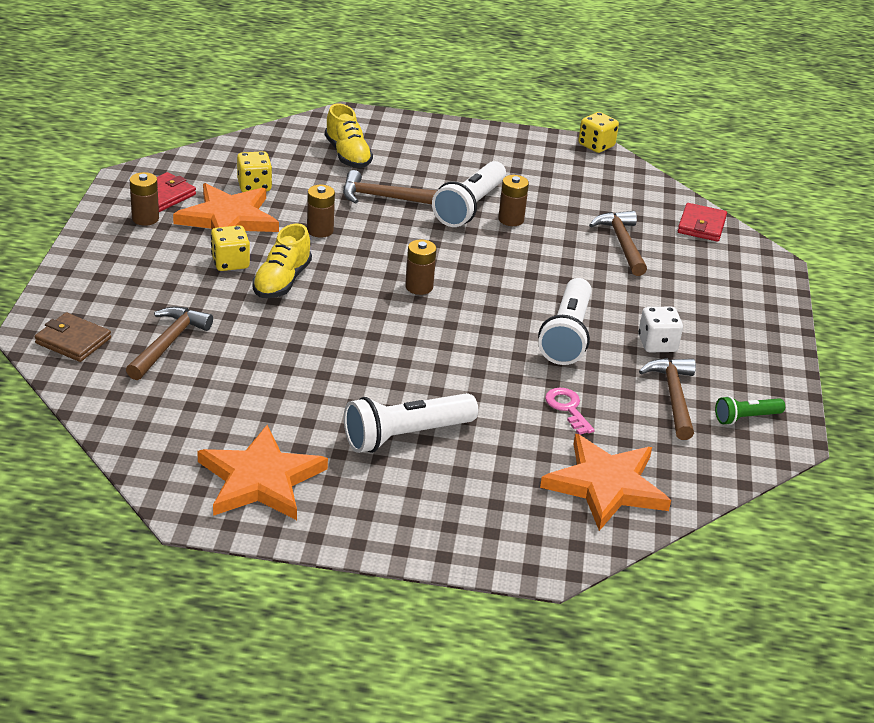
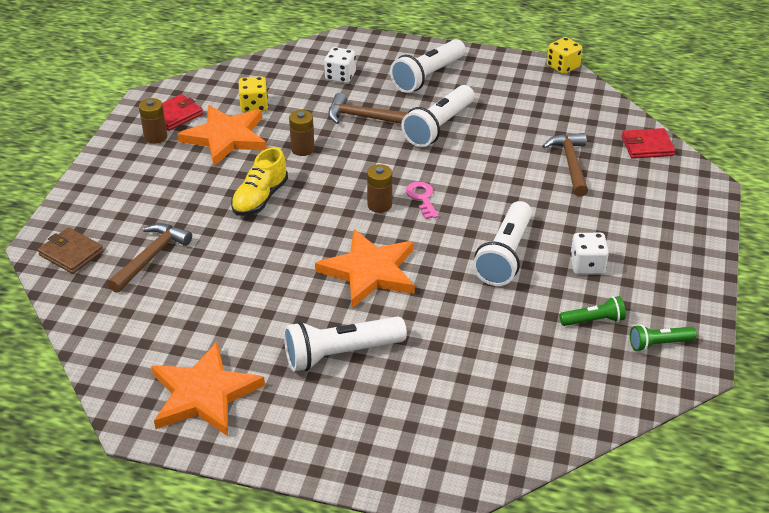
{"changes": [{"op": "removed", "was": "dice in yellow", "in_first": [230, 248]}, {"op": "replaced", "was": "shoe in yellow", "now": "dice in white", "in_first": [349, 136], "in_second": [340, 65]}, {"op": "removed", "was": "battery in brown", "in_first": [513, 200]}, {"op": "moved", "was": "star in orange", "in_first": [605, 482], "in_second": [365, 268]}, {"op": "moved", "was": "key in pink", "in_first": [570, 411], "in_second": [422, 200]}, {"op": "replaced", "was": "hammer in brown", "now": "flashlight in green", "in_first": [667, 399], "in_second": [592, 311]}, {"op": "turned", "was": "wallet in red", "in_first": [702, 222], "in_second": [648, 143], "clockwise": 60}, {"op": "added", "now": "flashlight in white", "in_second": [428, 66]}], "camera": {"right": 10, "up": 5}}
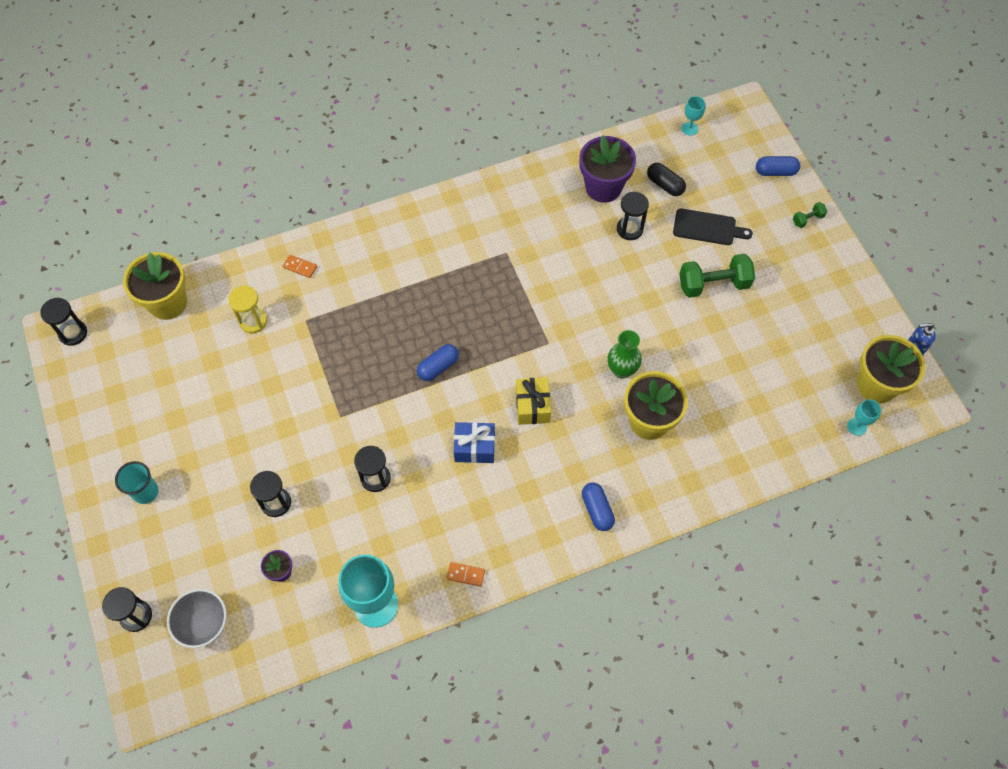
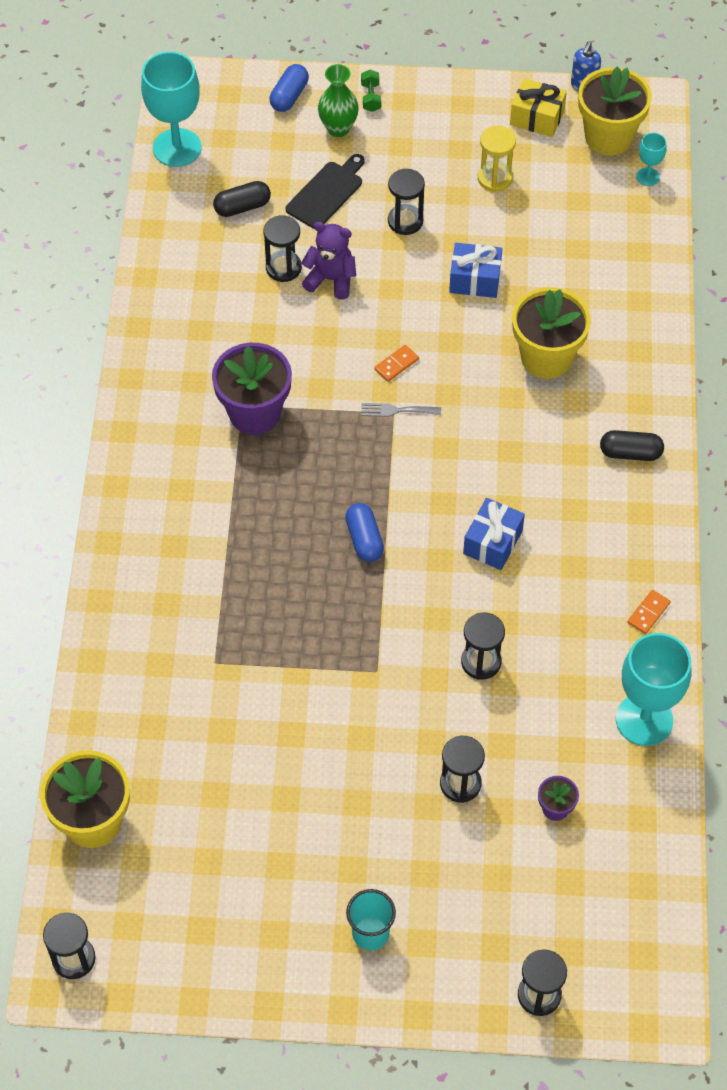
{"changes": [{"op": "removed", "was": "bowl in grey", "in_first": [197, 618]}, {"op": "moved", "was": "hourglass in yellow", "in_first": [247, 309], "in_second": [497, 159]}, {"op": "moved", "was": "domino in orange", "in_first": [300, 266], "in_second": [396, 363]}, {"op": "moved", "was": "gift in yellow", "in_first": [533, 401], "in_second": [538, 107]}, {"op": "moved", "was": "flower pot in purple", "in_first": [608, 169], "in_second": [252, 389]}, {"op": "recoloured", "was": "capsule in blue", "now": "capsule in black", "in_first": [598, 507], "in_second": [632, 445]}, {"op": "moved", "was": "vase in green", "in_first": [625, 354], "in_second": [338, 100]}, {"op": "replaced", "was": "dumbbell in green", "now": "hourglass in black", "in_first": [717, 276], "in_second": [406, 202]}, {"op": "resized", "was": "goblet in turquoise", "in_first": [693, 116], "in_second": [171, 109], "ratio": 2.12}, {"op": "added", "now": "teddy bear in purple", "in_second": [328, 260]}, {"op": "added", "now": "fork in grey", "in_second": [401, 410]}, {"op": "added", "now": "gift in blue", "in_second": [475, 270]}], "camera": {"right": -65, "up": -5}}
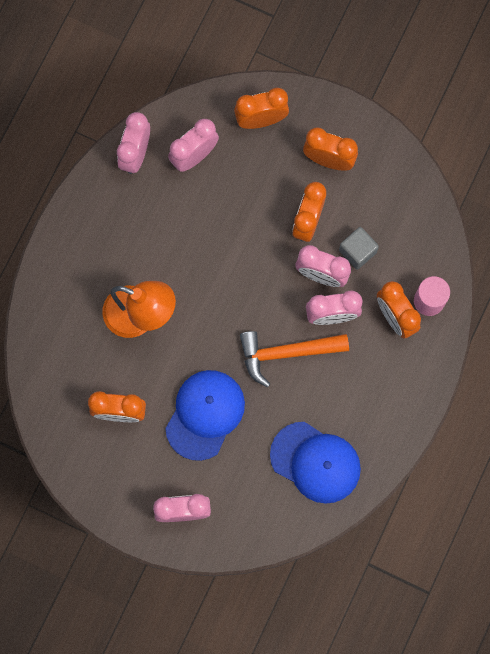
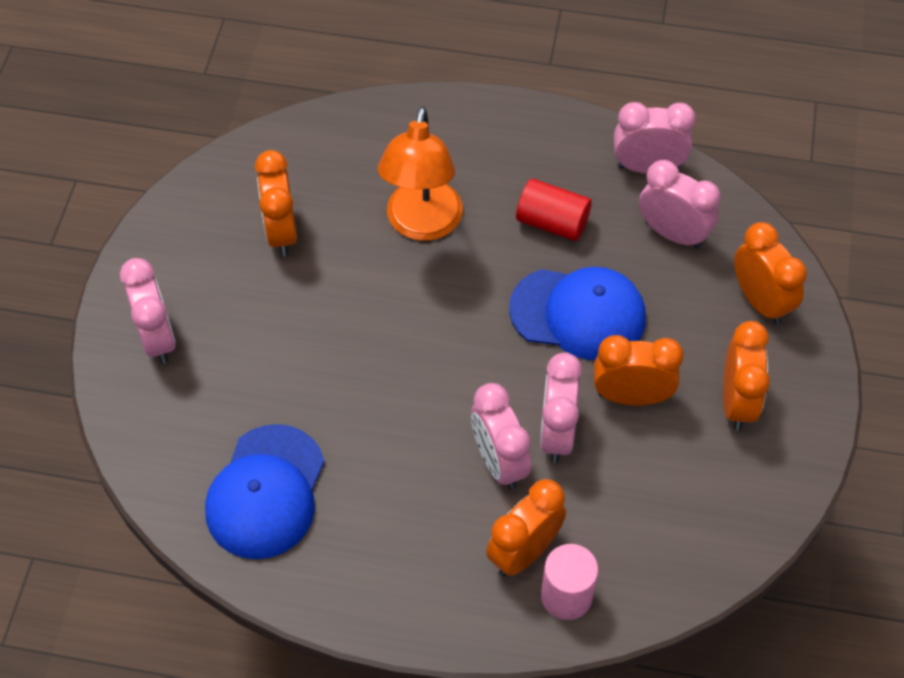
{"changes": [{"op": "moved", "was": "cap in blue", "in_first": [205, 415], "in_second": [577, 313]}, {"op": "removed", "was": "hammer in orange", "in_first": [294, 359]}, {"op": "removed", "was": "cube in grey", "in_first": [359, 248]}, {"op": "added", "now": "cylinder in red", "in_second": [554, 210]}], "camera": {"right": 75, "up": -20}}
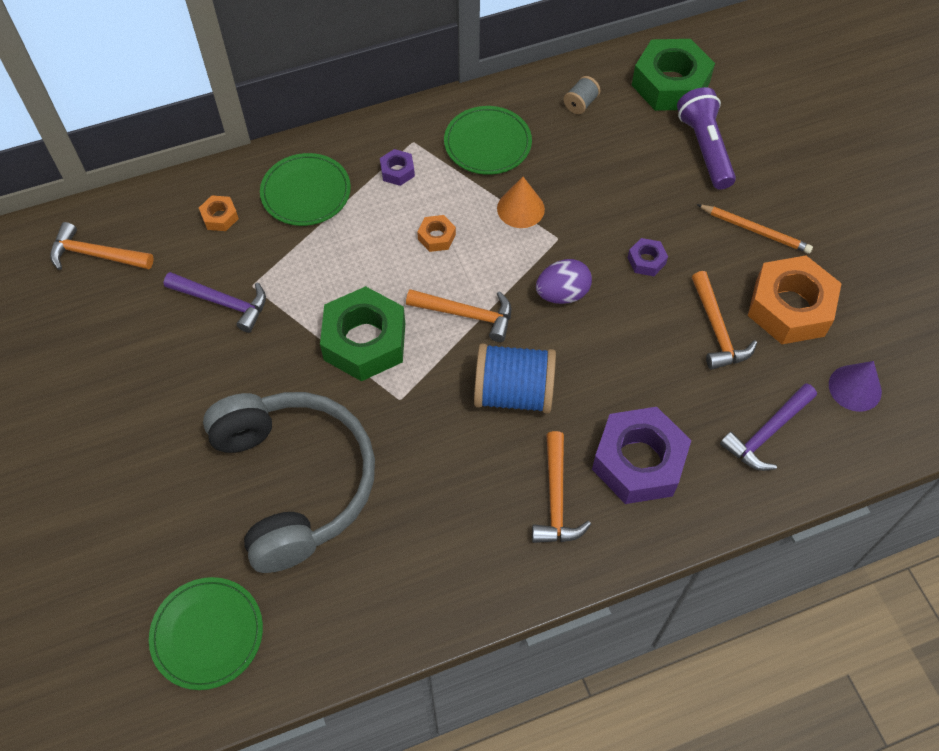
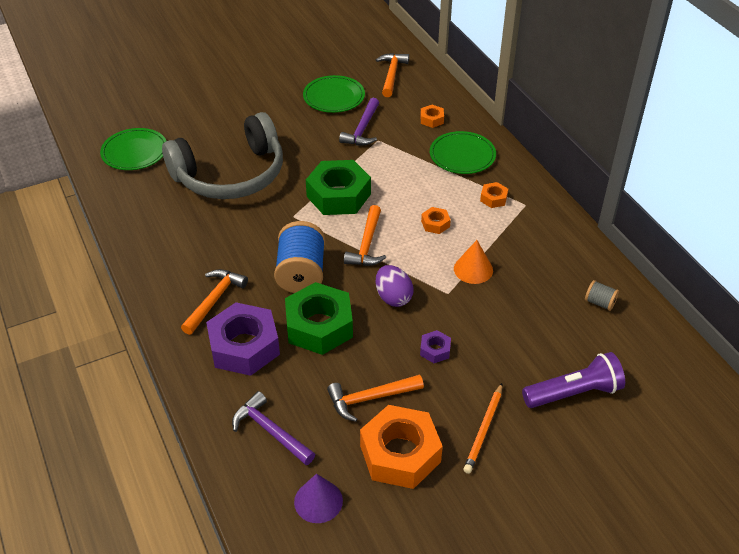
{"changes": [{"op": "recoloured", "was": "nut in purple", "now": "nut in orange", "in_first": [397, 167], "in_second": [494, 195]}, {"op": "moved", "was": "plate in green", "in_first": [488, 140], "in_second": [334, 94]}, {"op": "turned", "was": "hammer in orange", "in_first": [561, 487], "in_second": [214, 302], "clockwise": 120}, {"op": "moved", "was": "nut in green", "in_first": [673, 75], "in_second": [319, 318]}], "camera": {"right": 85, "up": -15}}
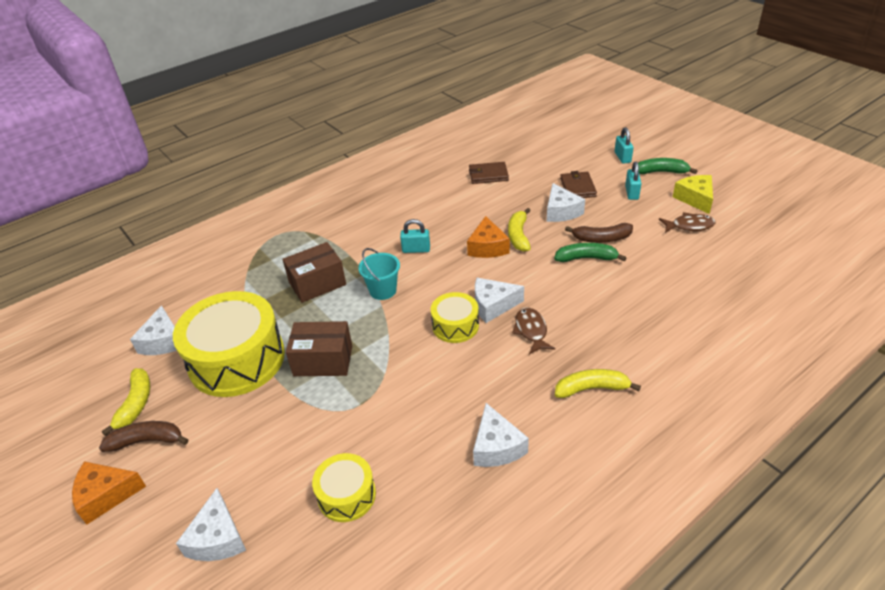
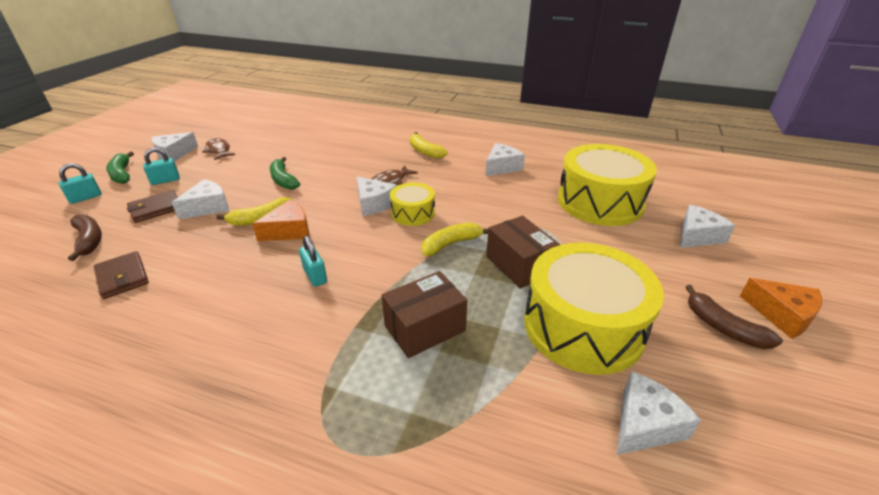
{"changes": [{"op": "moved", "was": "banana in yellow", "in_first": [126, 402], "in_second": [454, 239]}, {"op": "turned", "was": "box in brown", "in_first": [314, 272], "in_second": [424, 314], "clockwise": -60}, {"op": "resized", "was": "drum in yellow", "in_first": [344, 487], "in_second": [607, 185], "ratio": 1.98}, {"op": "removed", "was": "bucket in turquoise", "in_first": [379, 274]}, {"op": "moved", "was": "banana in brown", "in_first": [599, 233], "in_second": [85, 237]}, {"op": "recoloured", "was": "cheese in yellow", "now": "cheese in white", "in_first": [693, 194], "in_second": [174, 146]}], "camera": {"right": -125, "up": -5}}
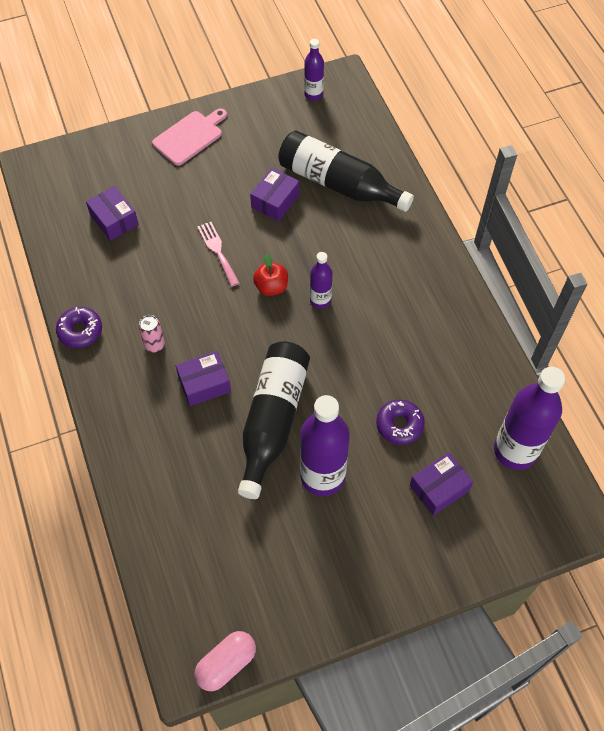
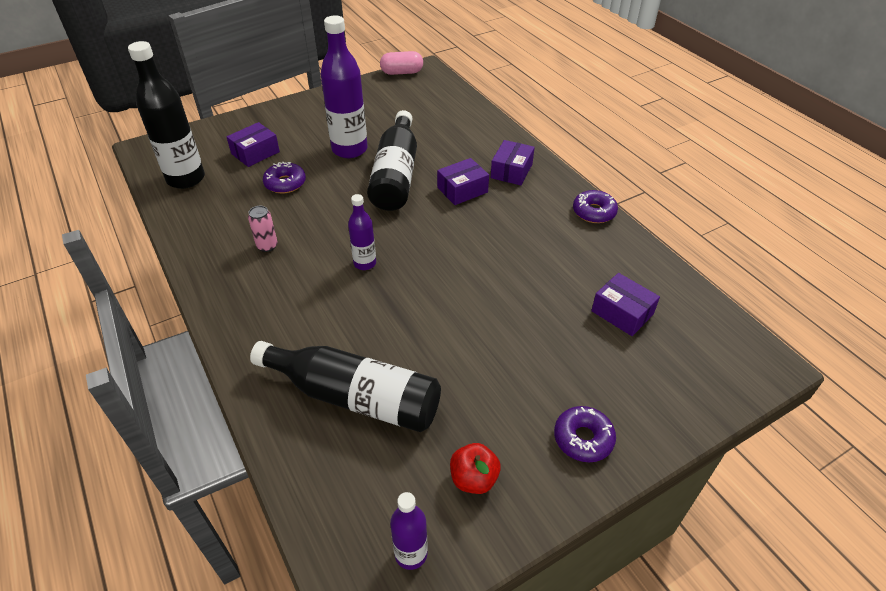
{"changes": [{"op": "moved", "was": "can in pink", "in_first": [151, 333], "in_second": [263, 229]}, {"op": "replaced", "was": "cutting board in pink", "now": "donut in purple", "in_first": [189, 137], "in_second": [585, 434]}, {"op": "turned", "was": "capsule in pink", "in_first": [225, 661], "in_second": [401, 63], "clockwise": 45}, {"op": "removed", "was": "fork in pink", "in_first": [218, 254]}, {"op": "moved", "was": "box in purple", "in_first": [275, 194], "in_second": [513, 162]}, {"op": "moved", "was": "apple in red", "in_first": [270, 275], "in_second": [475, 468]}, {"op": "recoloured", "was": "bottle in purple", "now": "bottle in black", "in_first": [529, 418], "in_second": [166, 115]}], "camera": {"right": 170, "up": -15}}
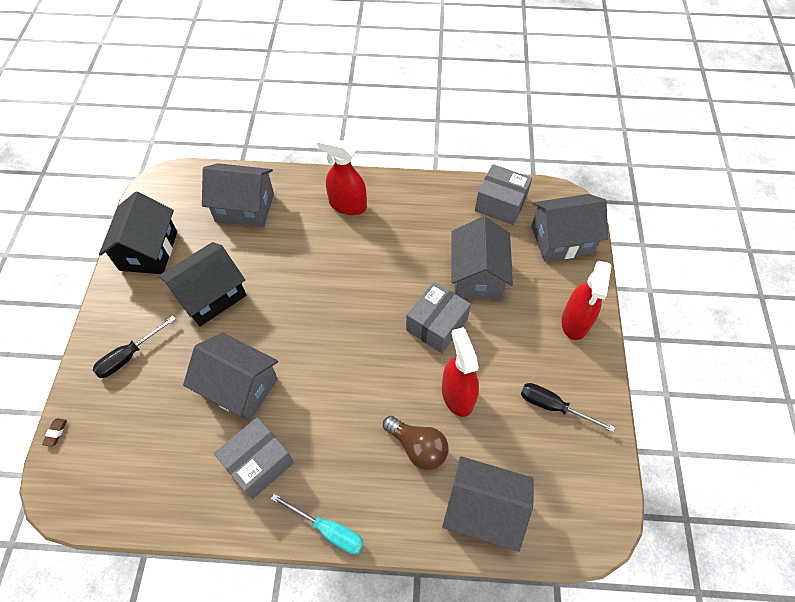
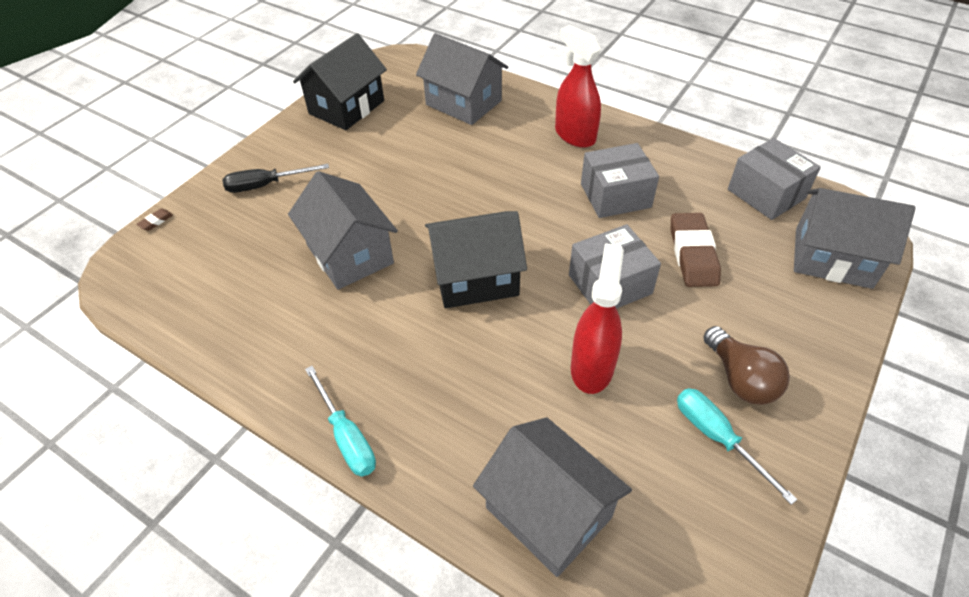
{"changes": [{"op": "moved", "was": "house in black", "in_first": [202, 284], "in_second": [476, 259]}, {"op": "moved", "was": "box in grey", "in_first": [254, 458], "in_second": [620, 180]}, {"op": "moved", "was": "light bulb in brown", "in_first": [416, 443], "in_second": [747, 365]}, {"op": "replaced", "was": "house in grey", "now": "eraser in brown", "in_first": [482, 257], "in_second": [696, 250]}, {"op": "recoloured", "was": "screwdriver in black", "now": "screwdriver in turquoise", "in_first": [568, 407], "in_second": [737, 446]}, {"op": "removed", "was": "spray bottle in red", "in_first": [586, 300]}], "camera": {"right": 30, "up": -10}}
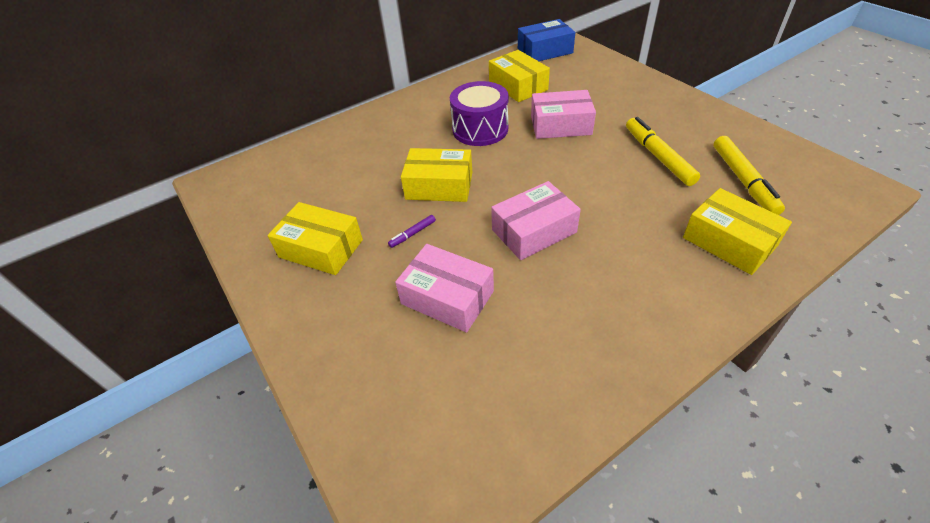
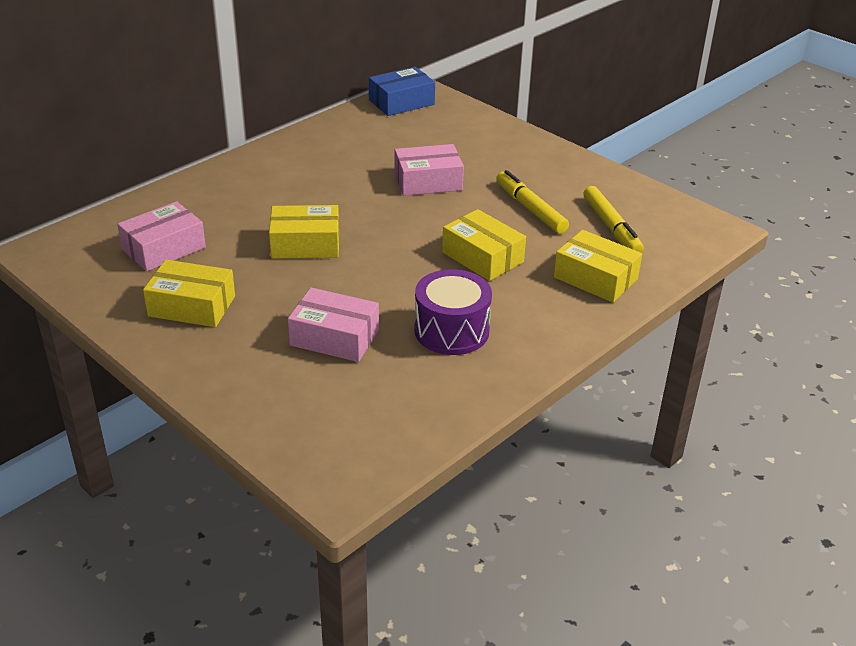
{"changes": [{"op": "removed", "was": "marker in purple", "in_first": [412, 231]}, {"op": "moved", "was": "drum in purple", "in_first": [479, 113], "in_second": [453, 312]}, {"op": "moved", "was": "box in yellow", "in_first": [519, 76], "in_second": [484, 245]}, {"op": "moved", "was": "box in pink", "in_first": [536, 220], "in_second": [161, 236]}], "camera": {"right": -15, "up": -10}}
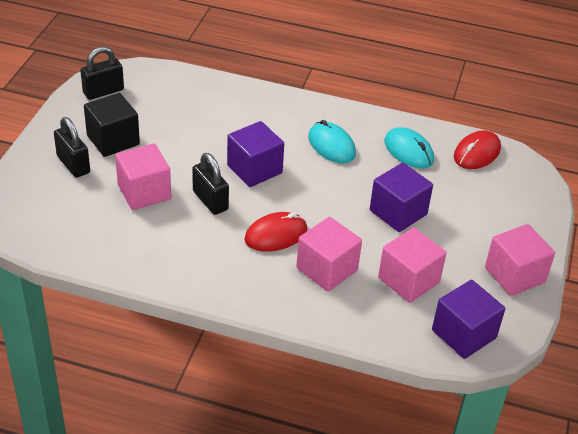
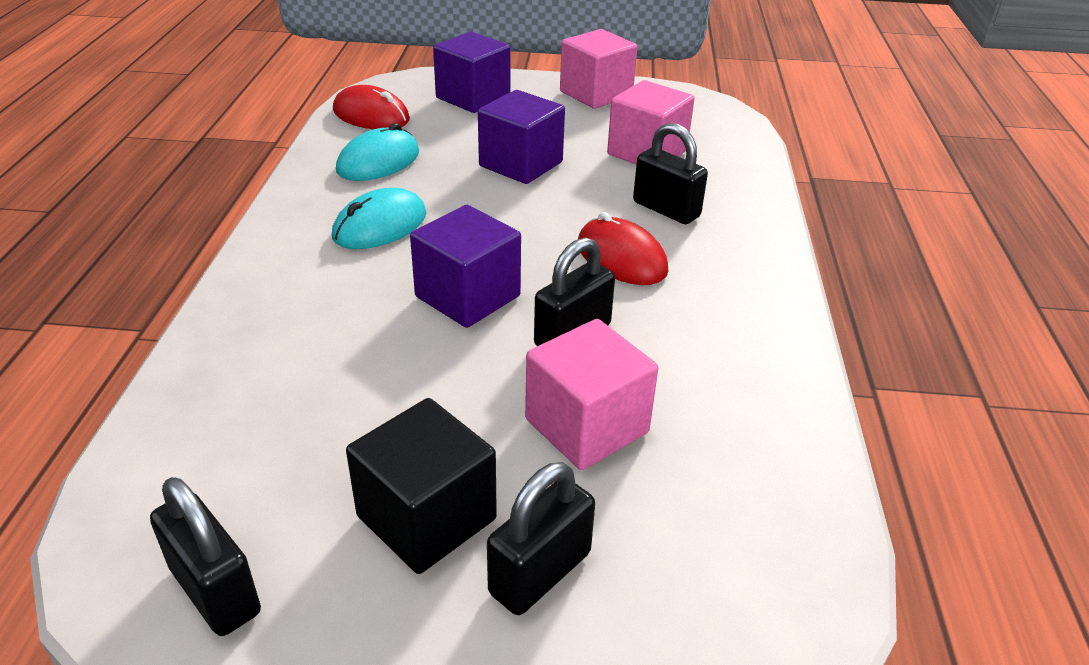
{"changes": [{"op": "replaced", "was": "cube in pink", "now": "padlock in black", "in_first": [329, 254], "in_second": [670, 173]}, {"op": "moved", "was": "cube in purple", "in_first": [468, 319], "in_second": [472, 72]}], "camera": {"right": -100, "up": -5}}
